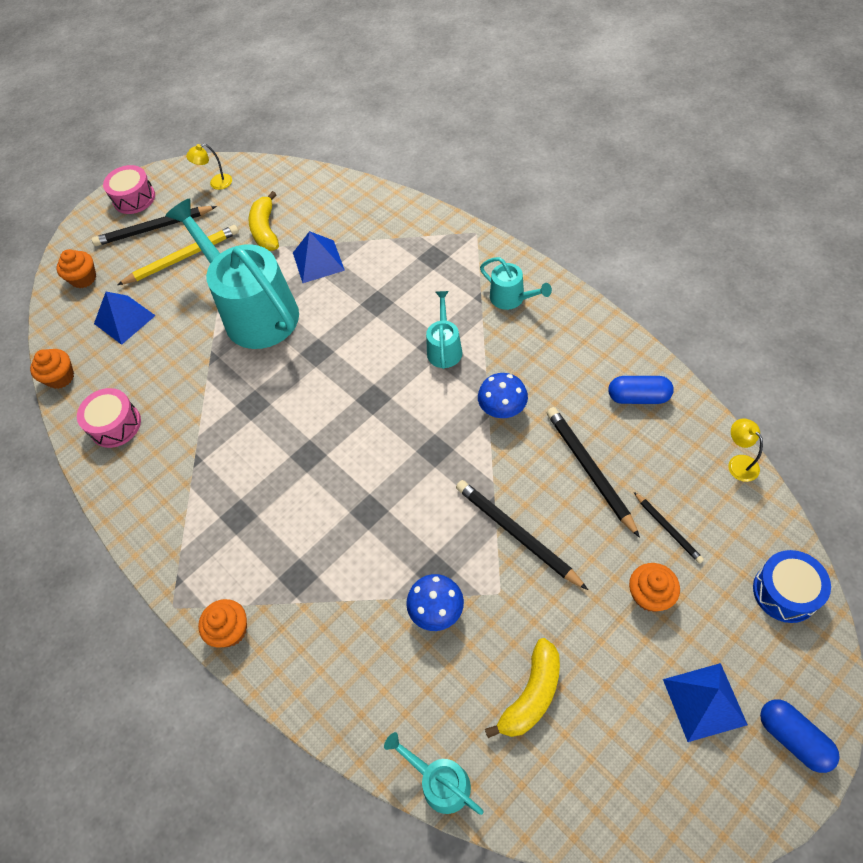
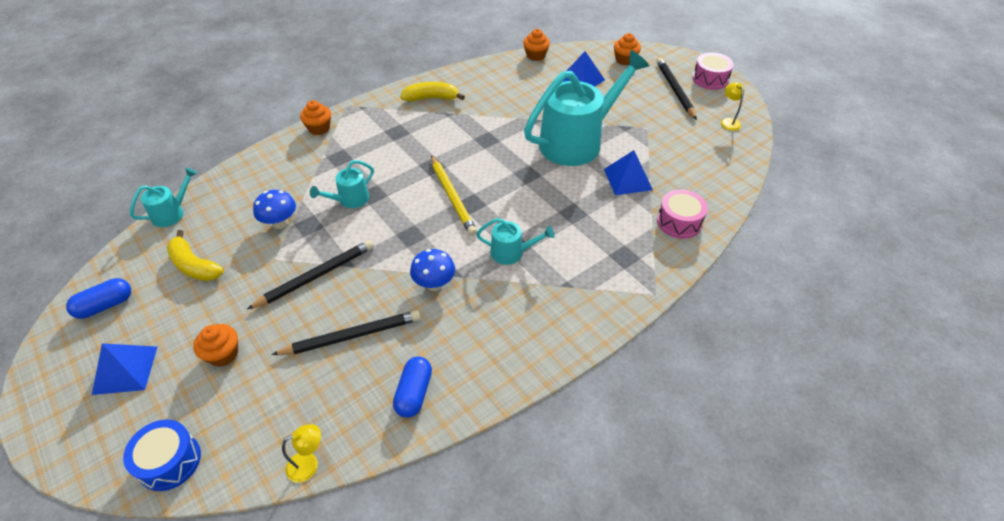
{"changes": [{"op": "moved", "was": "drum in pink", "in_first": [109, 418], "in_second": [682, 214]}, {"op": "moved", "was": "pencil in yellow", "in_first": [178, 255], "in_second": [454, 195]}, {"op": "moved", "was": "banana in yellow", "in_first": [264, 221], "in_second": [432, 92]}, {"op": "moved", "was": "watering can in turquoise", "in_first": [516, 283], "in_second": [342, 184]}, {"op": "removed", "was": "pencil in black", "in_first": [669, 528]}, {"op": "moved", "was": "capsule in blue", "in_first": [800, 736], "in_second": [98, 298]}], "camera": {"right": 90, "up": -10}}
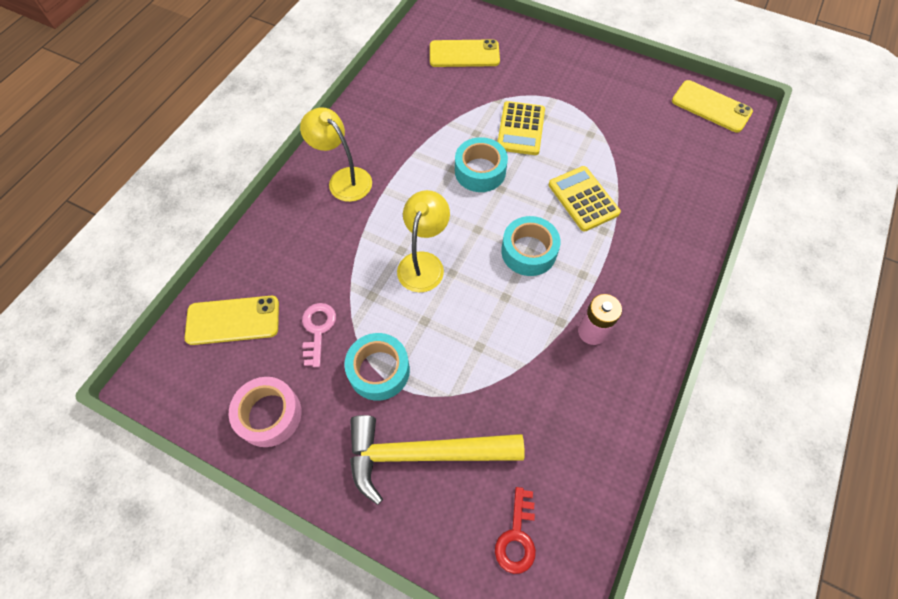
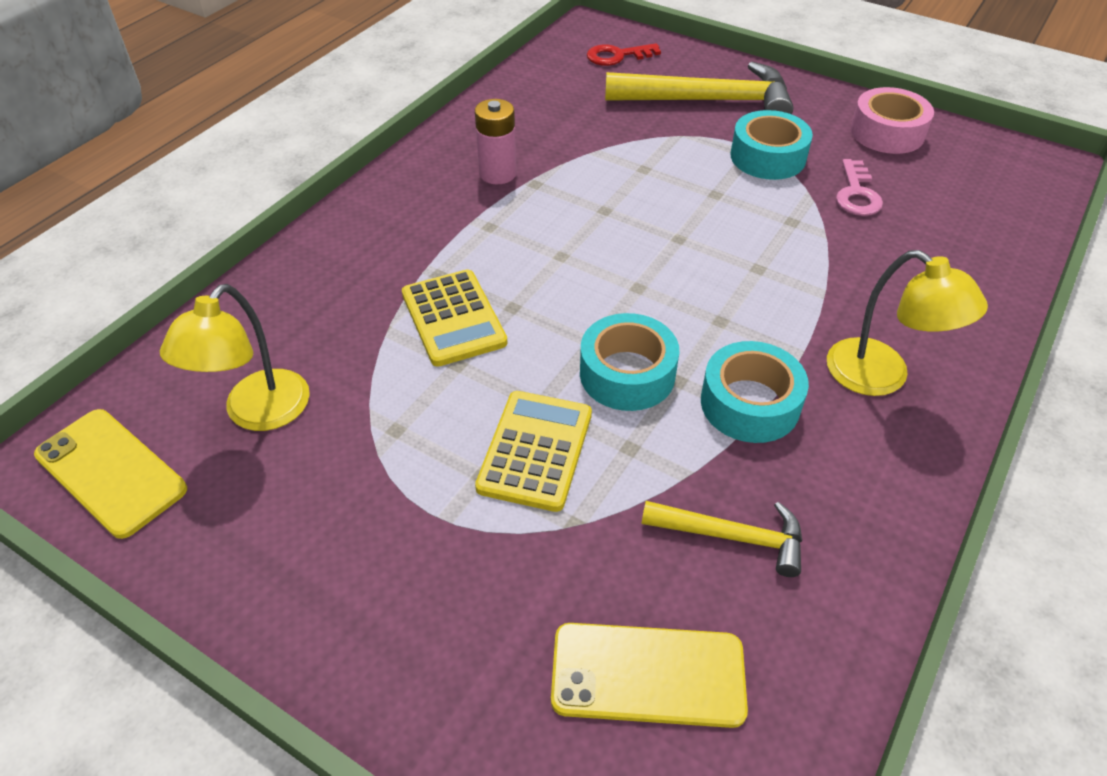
{"changes": [{"op": "removed", "was": "phone in yellow", "in_first": [232, 320]}, {"op": "moved", "was": "lamp in yellow", "in_first": [423, 241], "in_second": [235, 357]}, {"op": "turned", "was": "key in red", "in_first": [515, 530], "in_second": [624, 54], "clockwise": -120}, {"op": "moved", "was": "tape in turquoise", "in_first": [531, 246], "in_second": [755, 392]}, {"op": "added", "now": "hammer in yellow", "in_second": [722, 539]}], "camera": {"right": -175, "up": -15}}
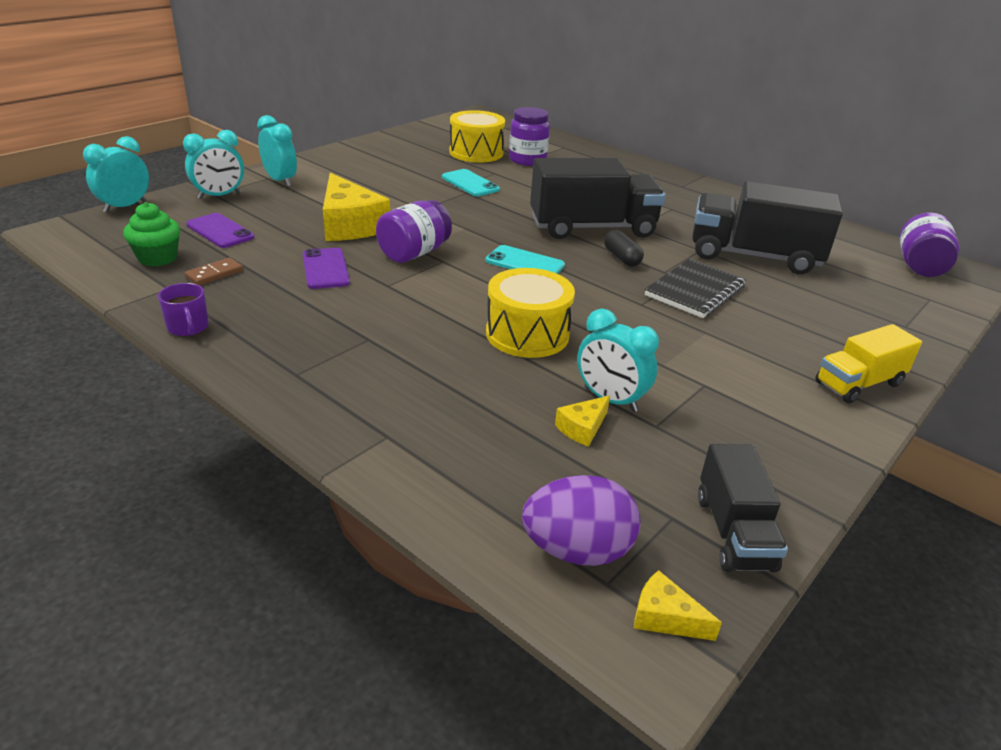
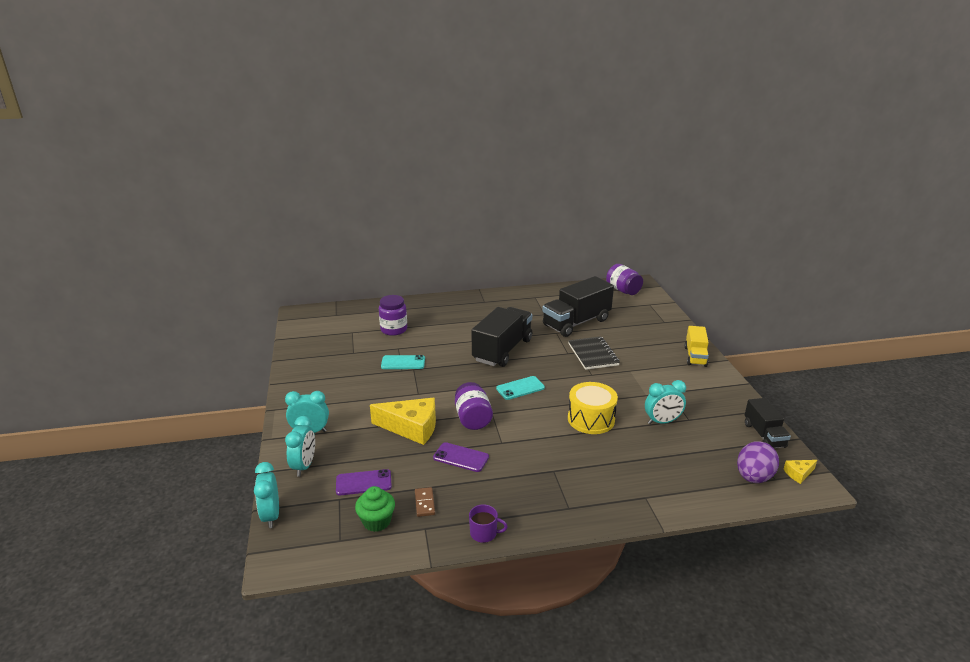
{"changes": [{"op": "removed", "was": "drum in yellow", "in_first": [477, 136]}, {"op": "removed", "was": "cheese in yellow", "in_first": [582, 421]}, {"op": "removed", "was": "capsule in black", "in_first": [624, 248]}, {"op": "turned", "was": "truck in black", "in_first": [743, 508], "in_second": [768, 423], "clockwise": 45}], "camera": {"right": -50, "up": -5}}
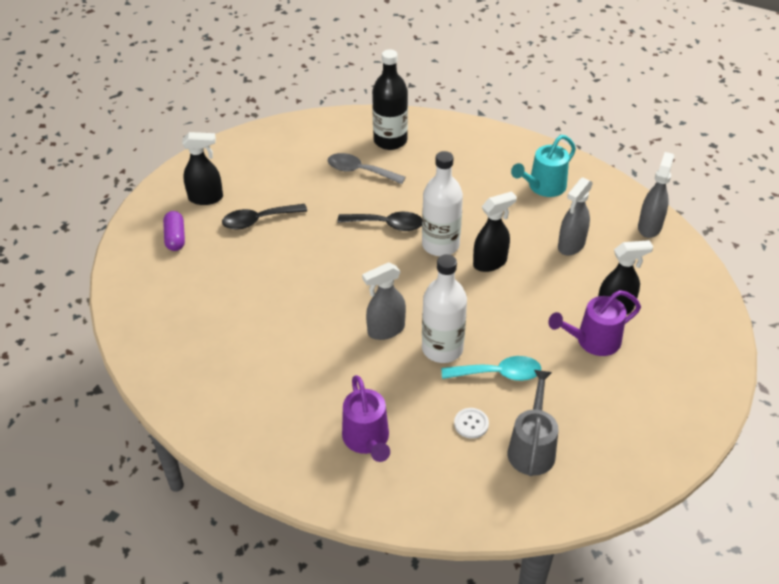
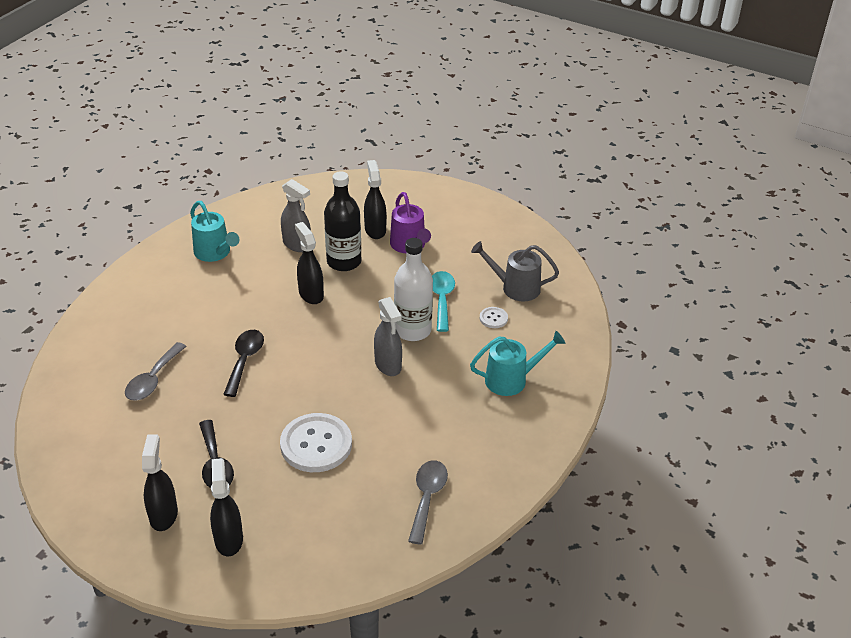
{"changes": [{"op": "replaced", "was": "capsule in purple", "now": "spray bottle in black", "in_first": [174, 231], "in_second": [226, 507]}, {"op": "recoloured", "was": "watering can in purple", "now": "watering can in turquoise", "in_first": [366, 418], "in_second": [517, 363]}, {"op": "moved", "was": "bottle in black", "in_first": [390, 99], "in_second": [342, 221]}, {"op": "removed", "was": "bottle in white", "in_first": [442, 203]}, {"op": "removed", "was": "spray bottle in grey", "in_first": [656, 195]}, {"op": "added", "now": "button in white", "in_second": [316, 442]}, {"op": "added", "now": "spoon in grey", "in_second": [428, 502]}], "camera": {"right": -90, "up": -5}}
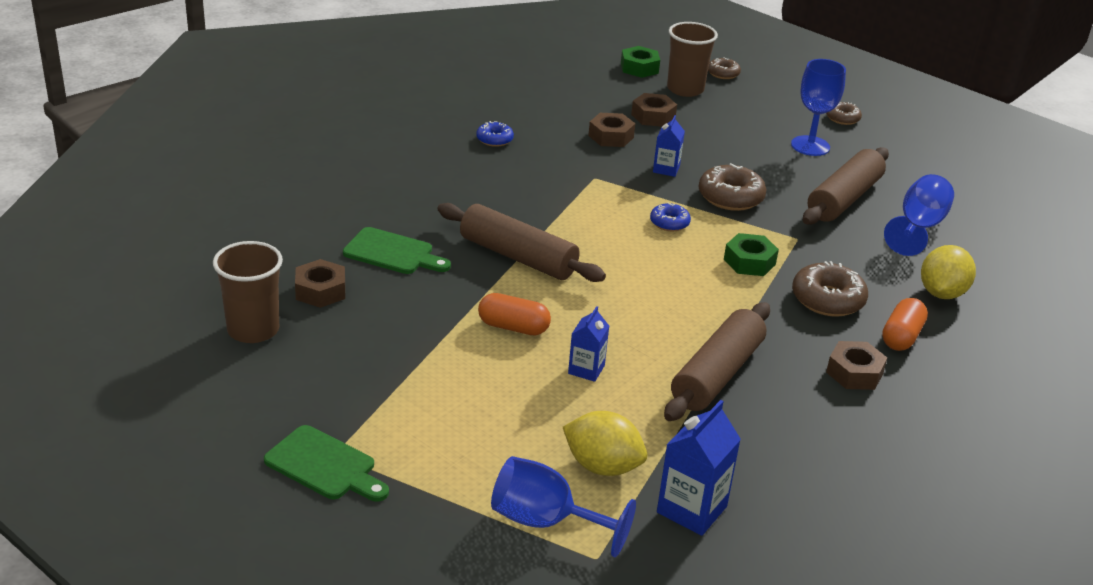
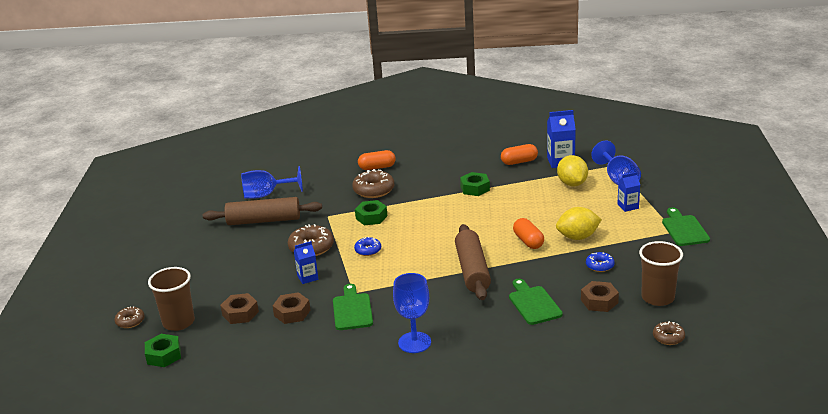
{"changes": [{"op": "moved", "was": "donut in blue", "in_first": [495, 134], "in_second": [600, 262]}, {"op": "moved", "was": "carton in blue", "in_first": [588, 344], "in_second": [628, 192]}, {"op": "replaced", "was": "rolling pin in brown", "now": "nut in green", "in_first": [717, 361], "in_second": [475, 184]}, {"op": "moved", "was": "goblet in blue", "in_first": [818, 107], "in_second": [412, 313]}, {"op": "moved", "was": "donut in brown", "in_first": [844, 113], "in_second": [669, 333]}, {"op": "removed", "was": "nut in brown", "in_first": [856, 365]}, {"op": "moved", "was": "lemon in yellow", "in_first": [948, 272], "in_second": [579, 223]}, {"op": "added", "now": "cutting board in green", "in_second": [353, 307]}, {"op": "added", "now": "capsule in orange", "in_second": [519, 154]}], "camera": {"right": -125, "up": -5}}
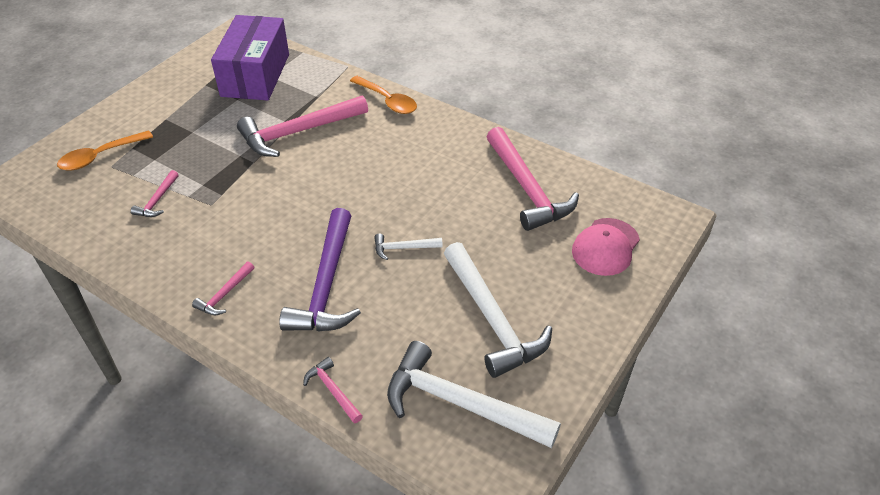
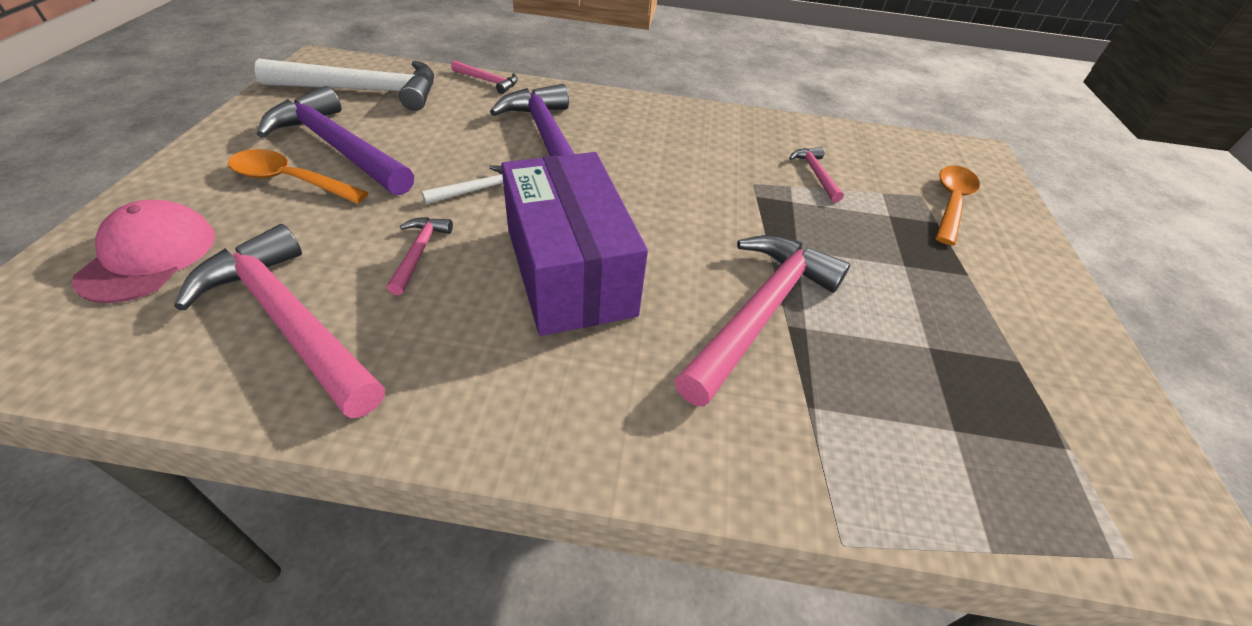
{"changes": [{"op": "moved", "was": "hammer in pink", "in_first": [223, 288], "in_second": [420, 256]}, {"op": "moved", "was": "box in purple", "in_first": [250, 58], "in_second": [574, 244]}, {"op": "moved", "was": "spoon in orange", "in_first": [383, 95], "in_second": [298, 176]}, {"op": "recoloured", "was": "hammer in white", "now": "hammer in purple", "in_first": [498, 310], "in_second": [335, 140]}], "camera": {"right": 150, "up": 0}}
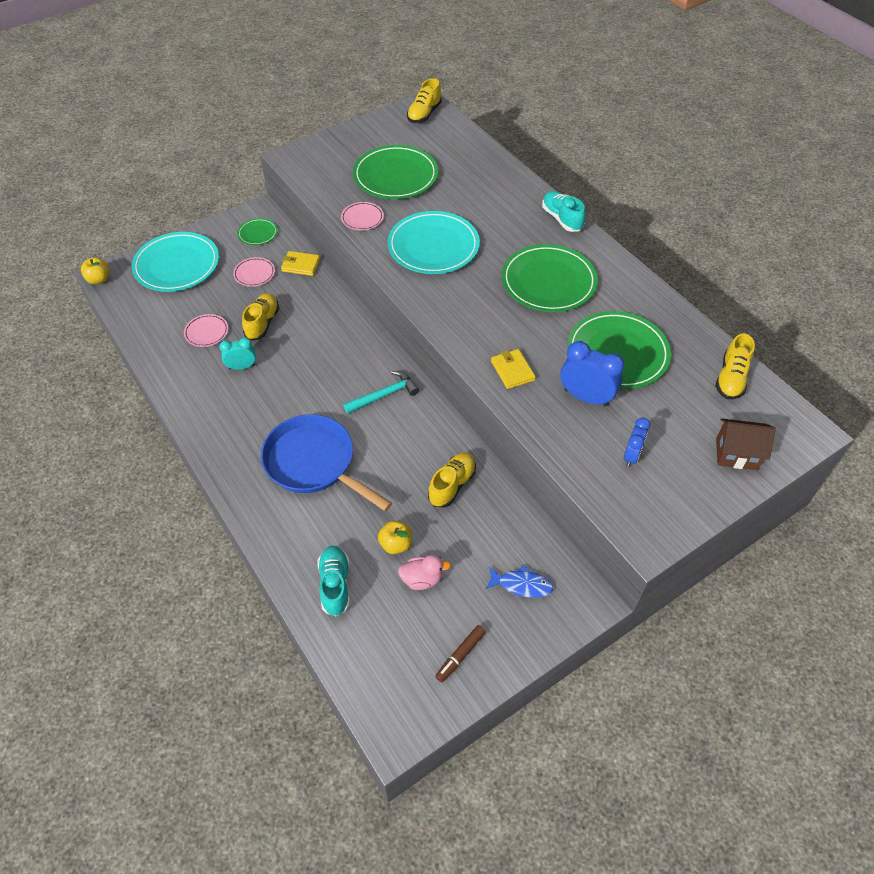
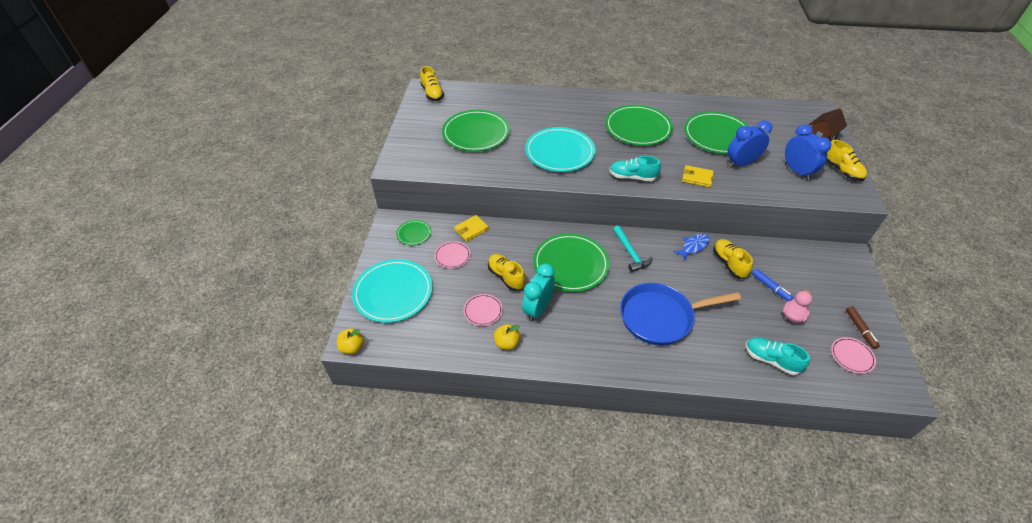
{"changes": [{"op": "resized", "was": "clock in turquoise", "in_first": [237, 353], "in_second": [538, 292], "ratio": 1.6}, {"op": "moved", "was": "plate in pink", "in_first": [362, 216], "in_second": [853, 355]}, {"op": "turned", "was": "hammer in turquoise", "in_first": [381, 392], "in_second": [632, 249], "clockwise": 150}, {"op": "moved", "was": "apple in yellow", "in_first": [395, 537], "in_second": [507, 337]}, {"op": "moved", "was": "fish in blue", "in_first": [519, 581], "in_second": [691, 247]}, {"op": "moved", "was": "shoe in turquoise", "in_first": [564, 211], "in_second": [635, 168]}, {"op": "resized", "was": "clock in blue", "in_first": [637, 442], "in_second": [808, 152], "ratio": 1.6}, {"op": "moved", "was": "shoe in yellow", "in_first": [735, 366], "in_second": [846, 160]}, {"op": "added", "now": "plate in green", "in_second": [571, 262]}, {"op": "added", "now": "marker in blue", "in_second": [772, 285]}], "camera": {"right": -50, "up": -5}}
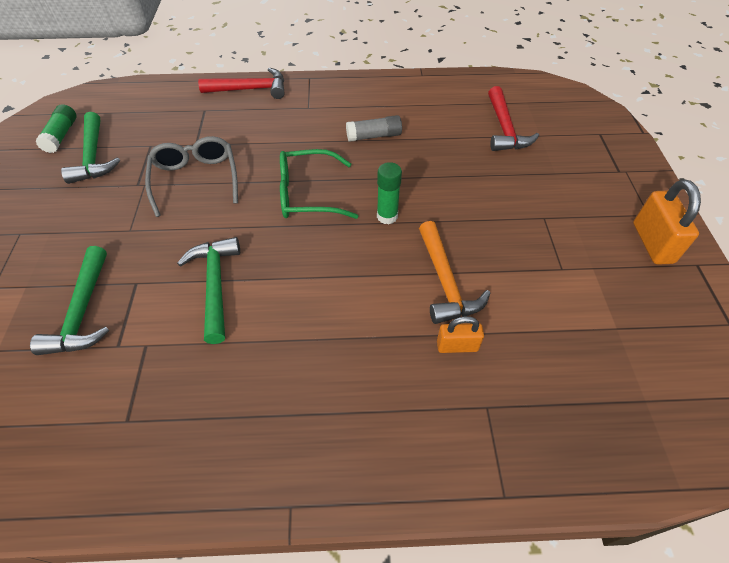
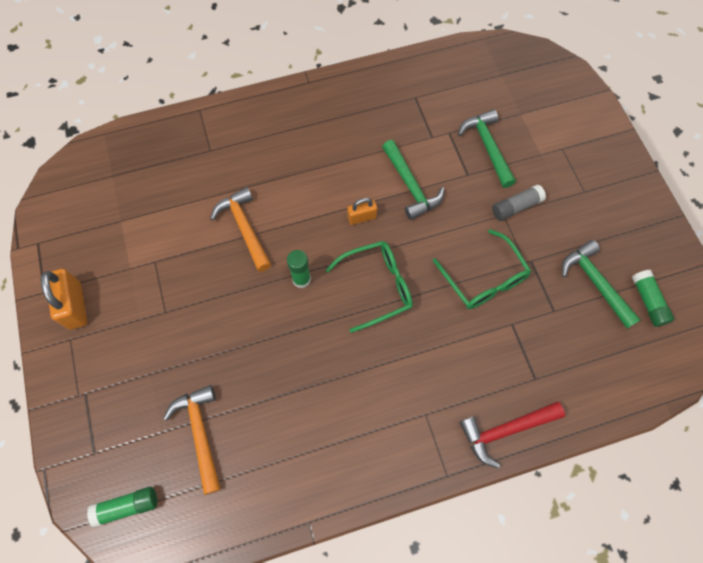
{"changes": [{"op": "recoloured", "was": "glasses in grey", "now": "glasses in green", "in_first": [191, 176], "in_second": [482, 269]}, {"op": "moved", "was": "glue stick in grey", "in_first": [374, 128], "in_second": [519, 203]}, {"op": "moved", "was": "padlock in orange", "in_first": [460, 334], "in_second": [362, 211]}, {"op": "recoloured", "was": "hammer in red", "now": "hammer in orange", "in_first": [513, 118], "in_second": [192, 440]}, {"op": "added", "now": "glue stick in green", "in_second": [122, 507]}], "camera": {"right": 165, "up": 15}}
